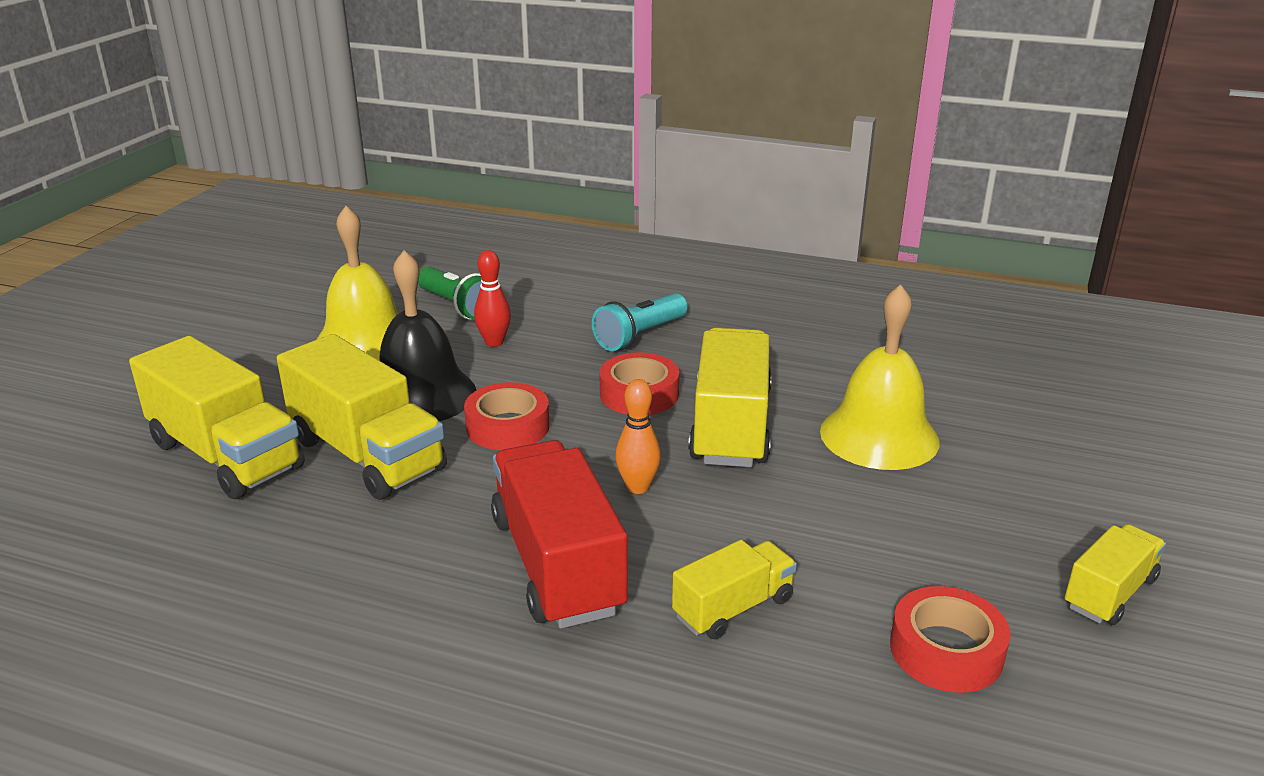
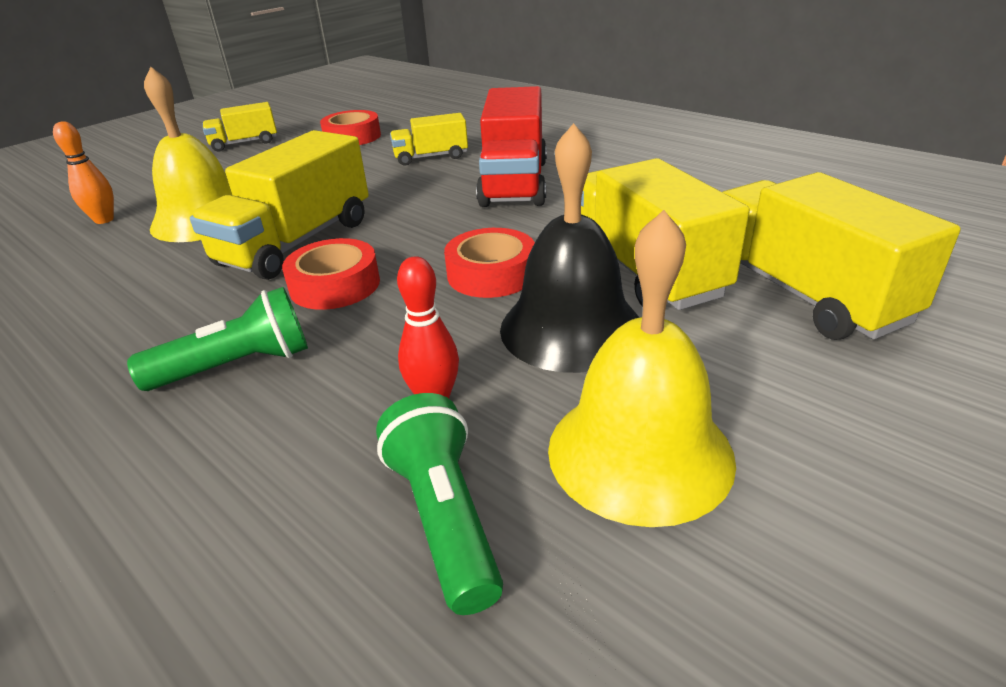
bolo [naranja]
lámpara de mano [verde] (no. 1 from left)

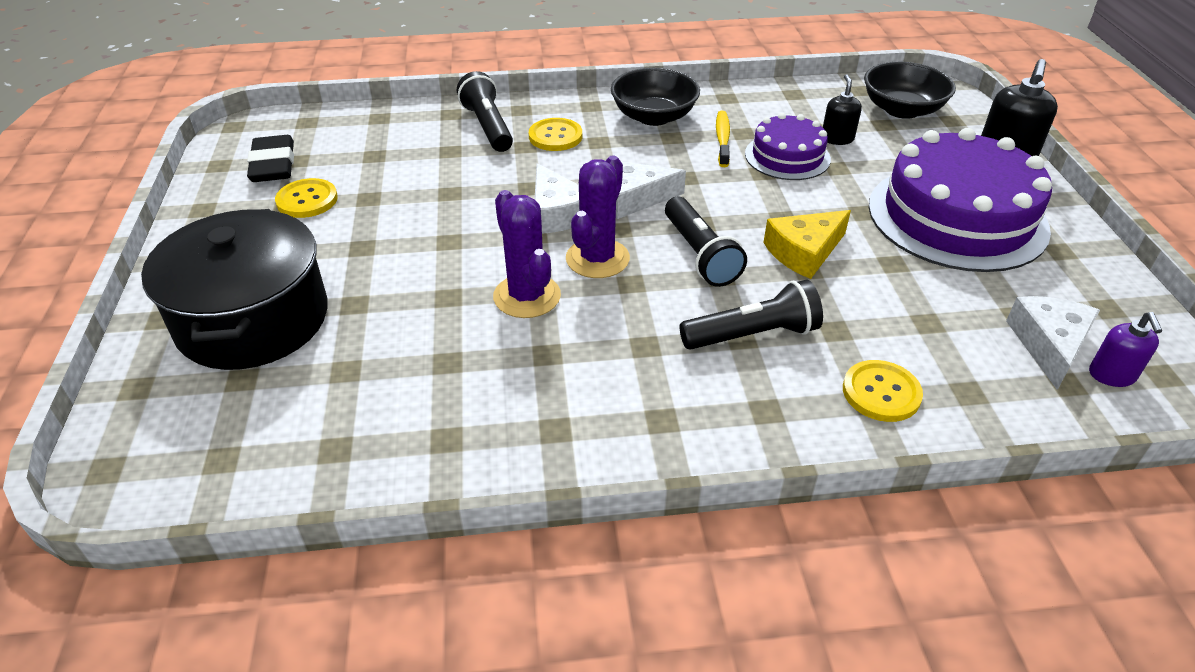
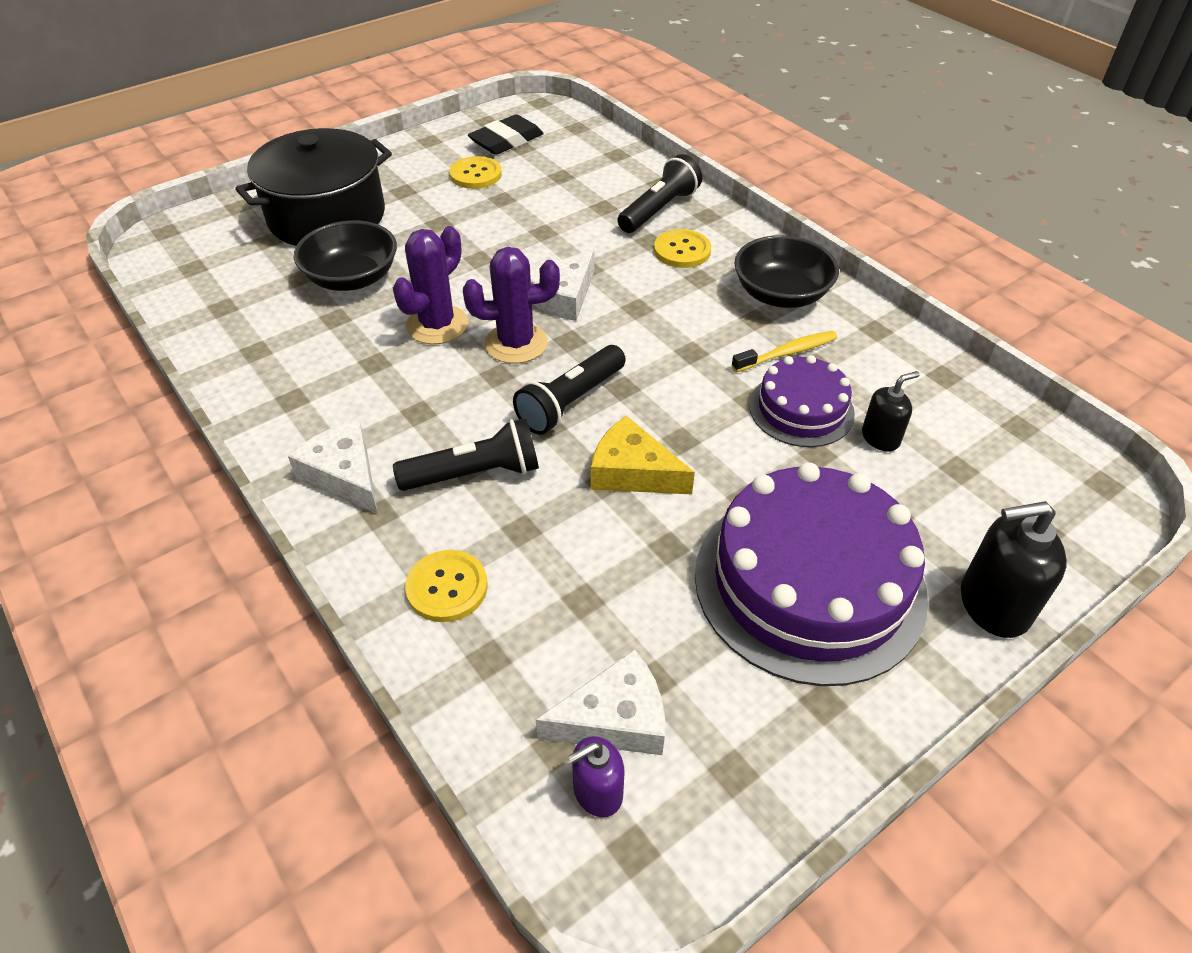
queso [blanco] (no. 1 from left)
cuenco [negro] (no. 1 from left)
lámpara de mano [negro] (no. 1 from left)

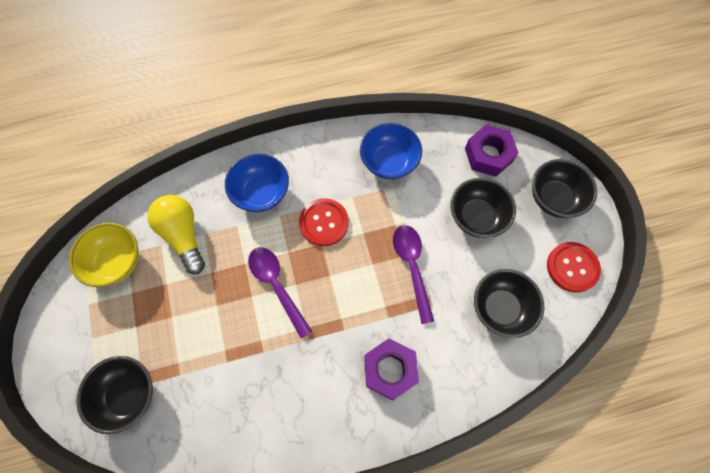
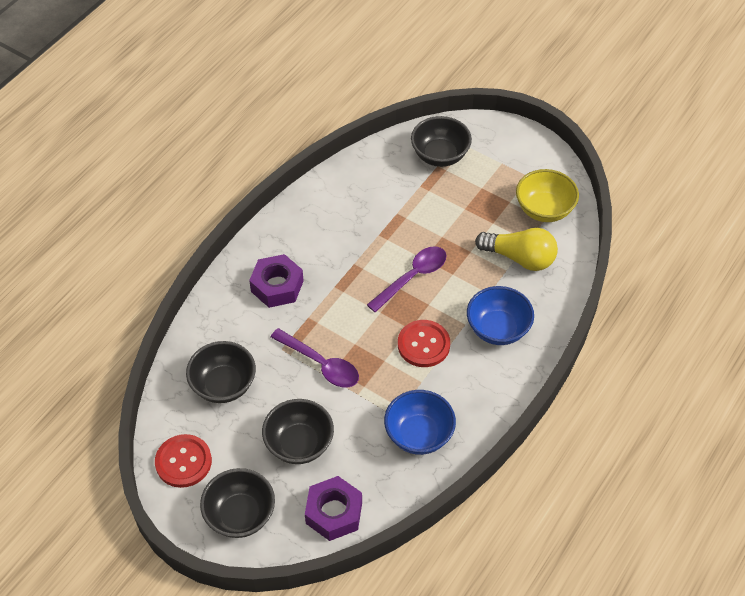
cuchara [morado] (no. 2 from left)

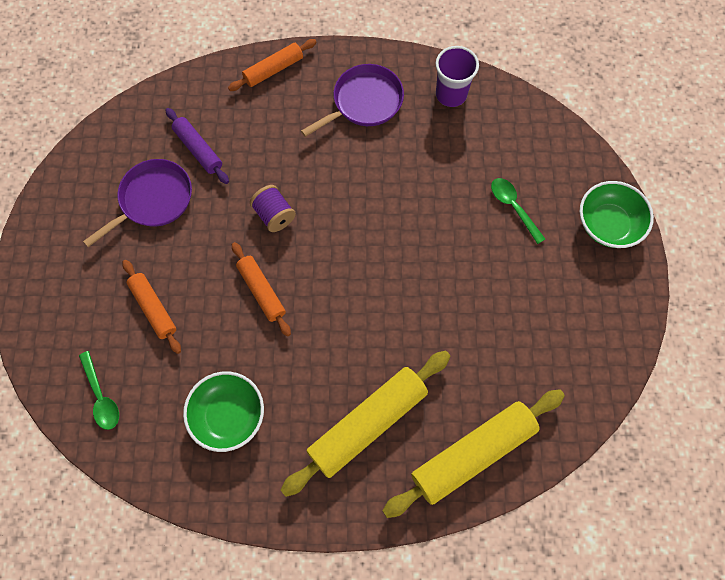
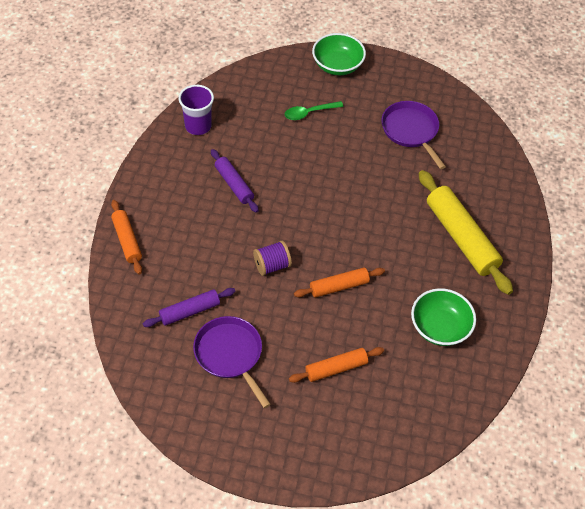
rodillo [morado] (no. 2 from left)
sartén [morado] (no. 2 from left)
cuchara [verde] (no. 1 from left in the first image)
rodillo [amarillo] (no. 2 from left in the first image)

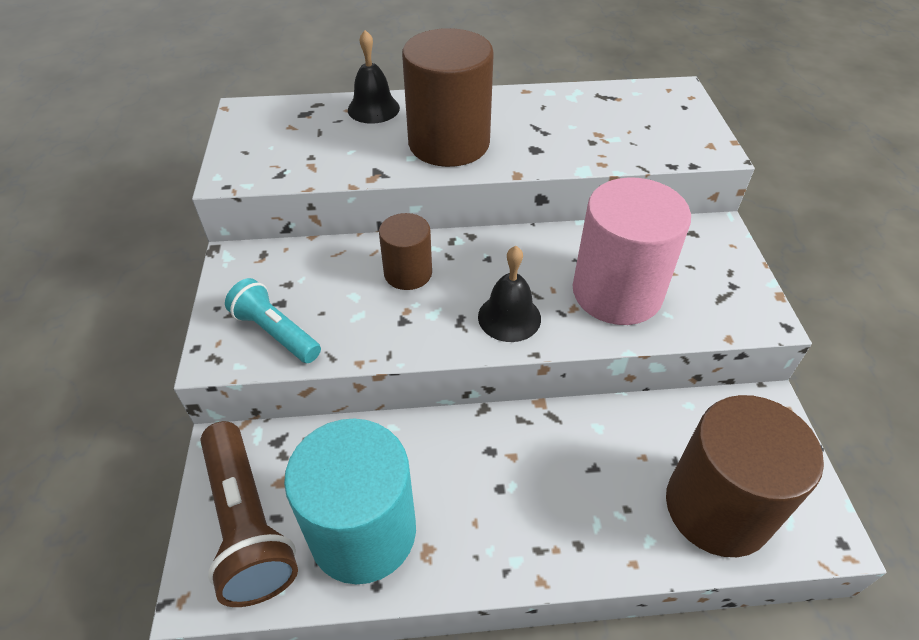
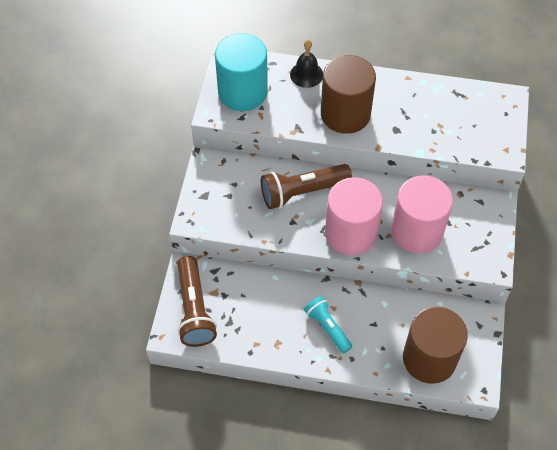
cilindro [turquesa]
lámpara de mano [marrón] (no. 2 from left)
lámpara de mano [turquesa]
cilindro [rosa] (no. 1 from left)

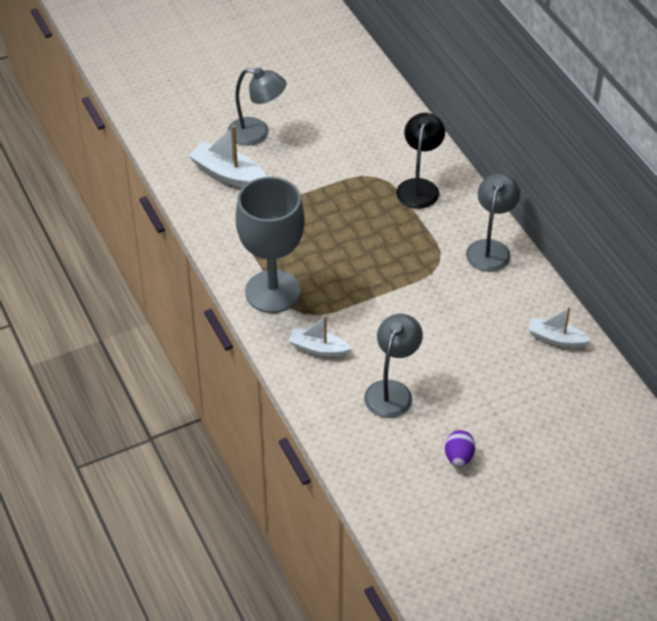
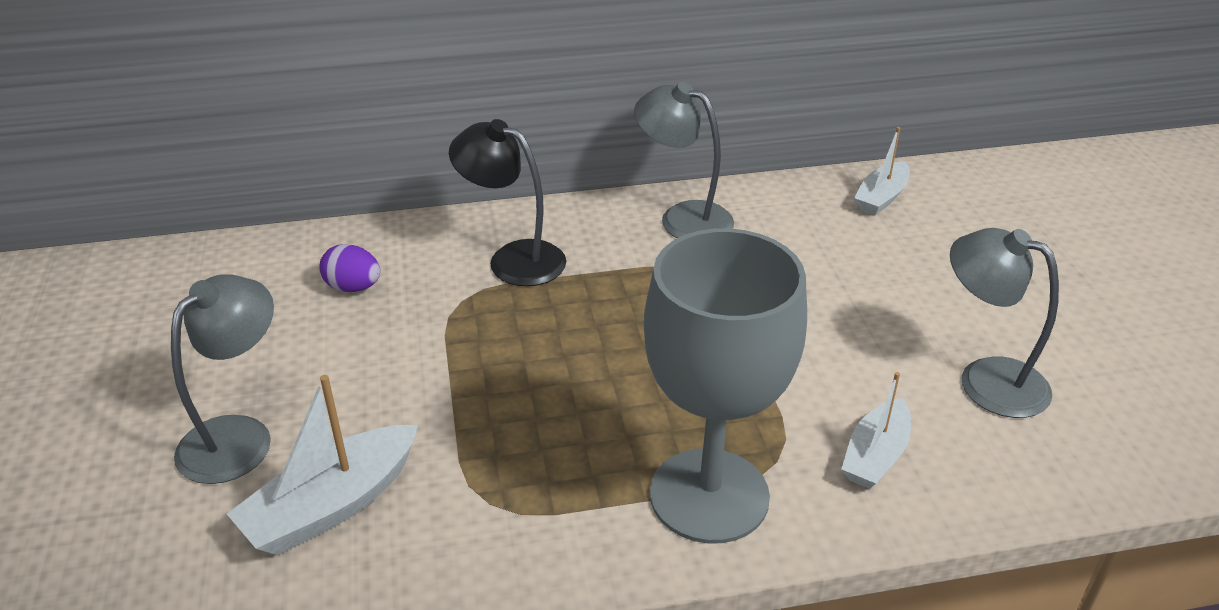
huevo [morado]

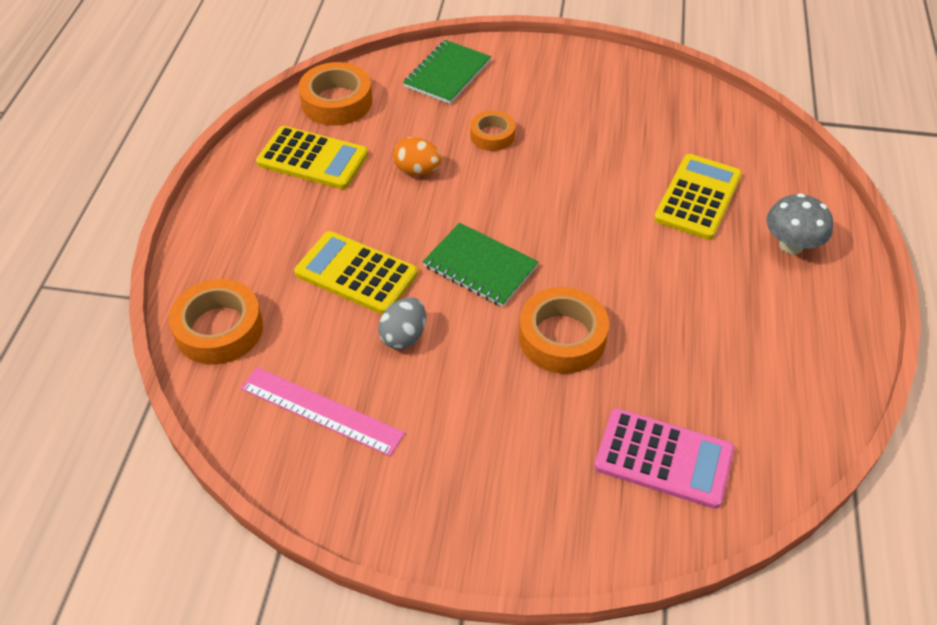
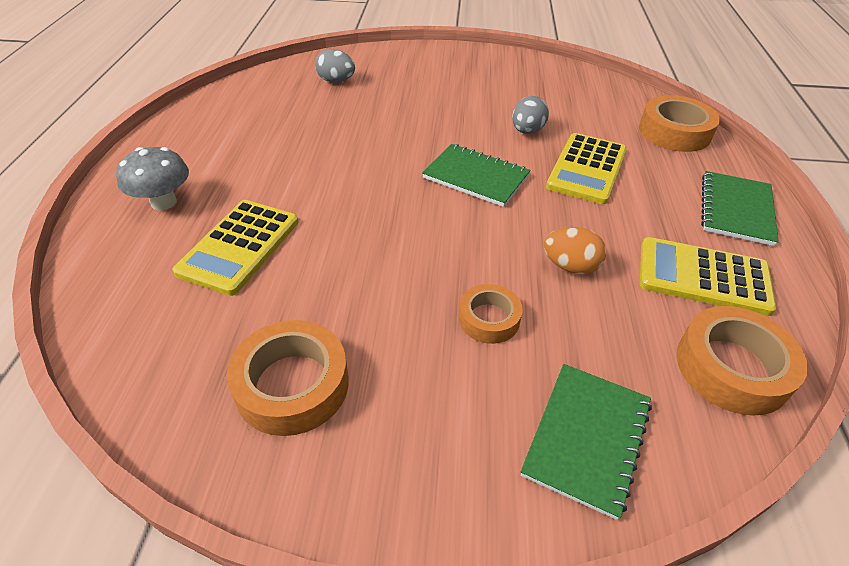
cinta adhesiva [naranja] (no. 1 from left)
huevo [gris] (no. 1 from left)
calculadora [amarillo] (no. 2 from left)
cuaderno [verde] (no. 3 from left)
regla [rosa]

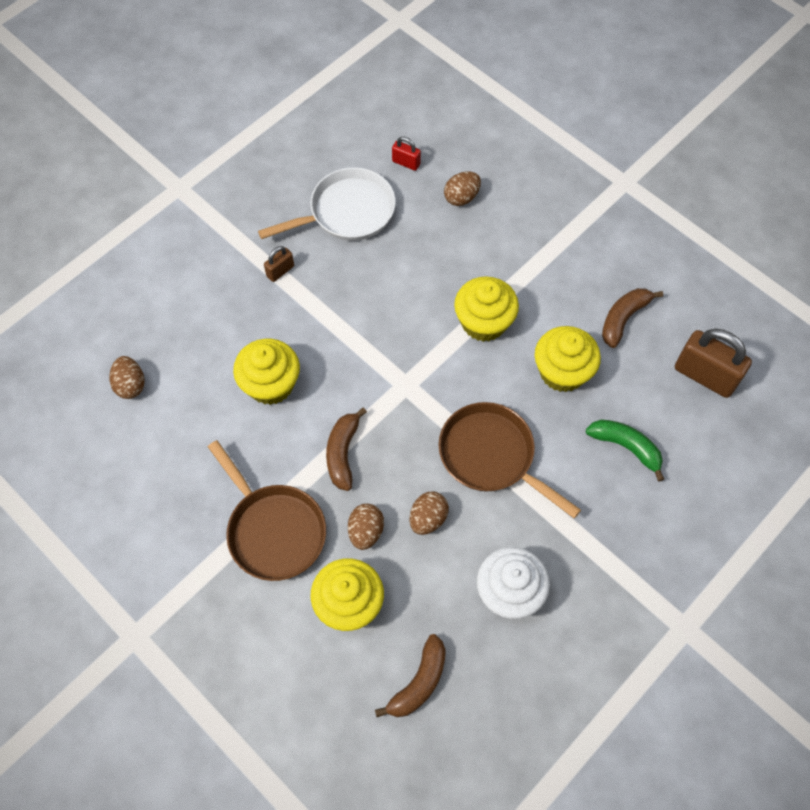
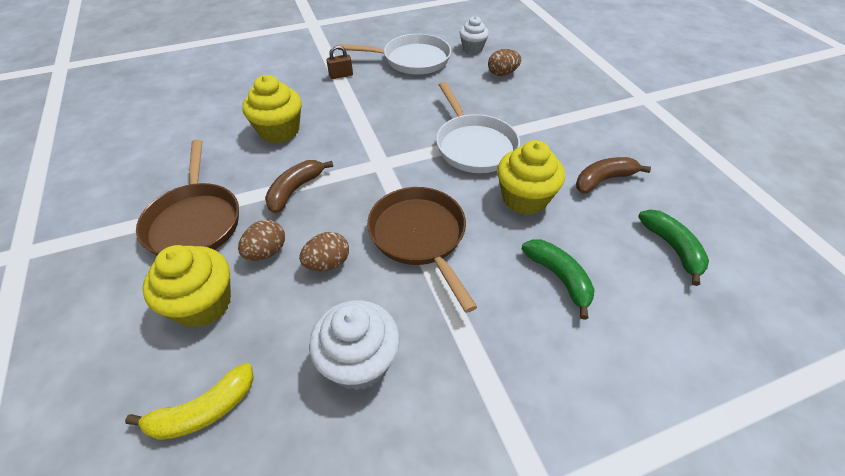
plátano [amarillo]
sartén [blanco] (no. 2 from left)
magdalena [blanco] (no. 2 from left)
plátano [verde] (no. 2 from left)
huevo [marrón] (no. 1 from left in the first image)

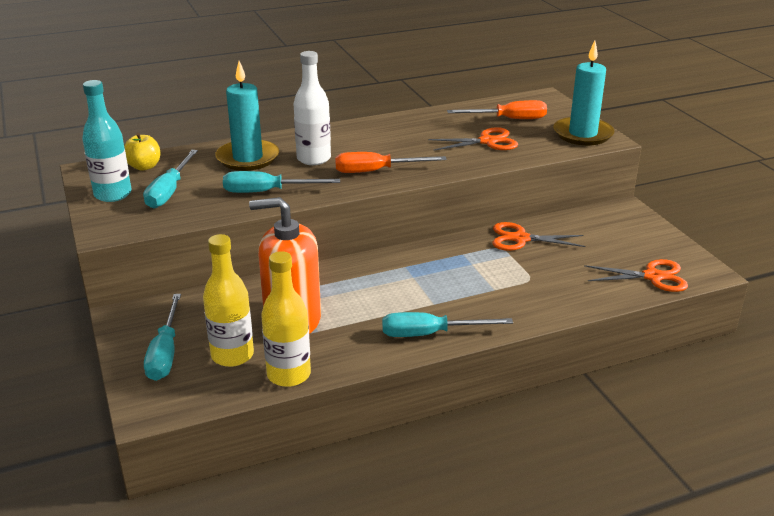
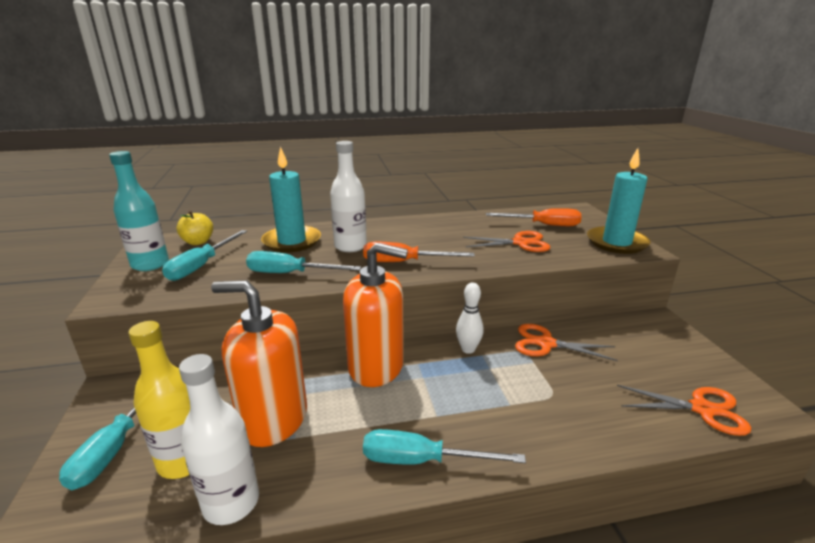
botella [blanco] (no. 1 from left)
dispensador de jabón [naranja] (no. 2 from left)
bolo [blanco]

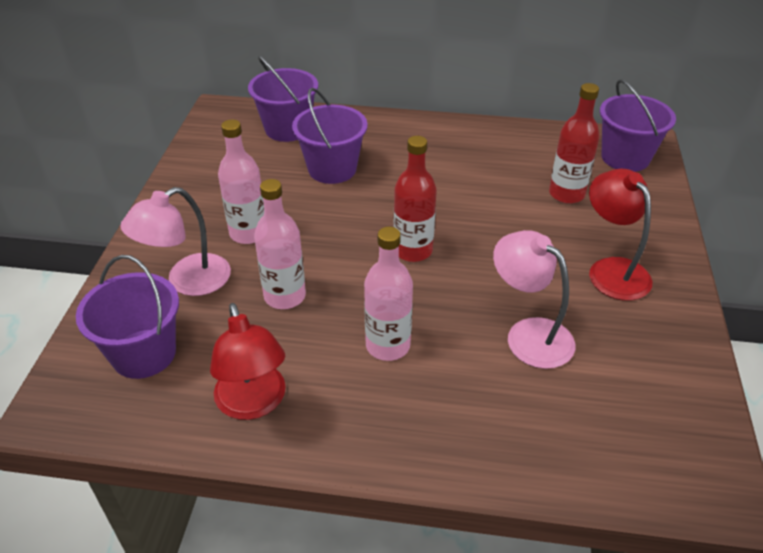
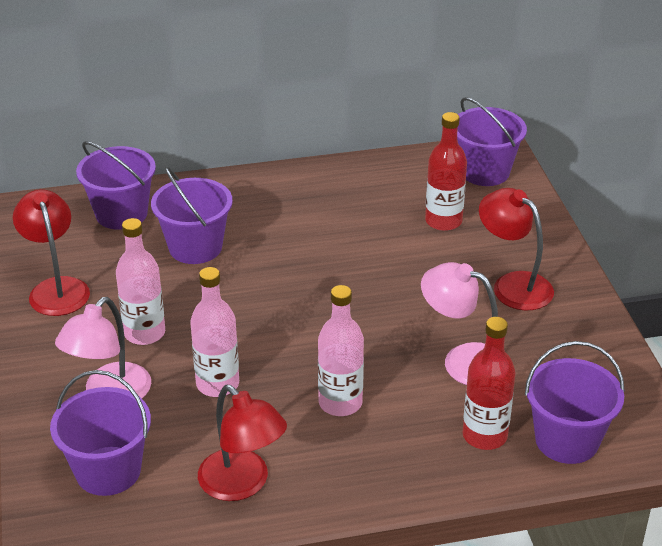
lámpara [rojo] (no. 1 from left)
botella [rojo] (no. 2 from left)
balde [morado] (no. 5 from left)

